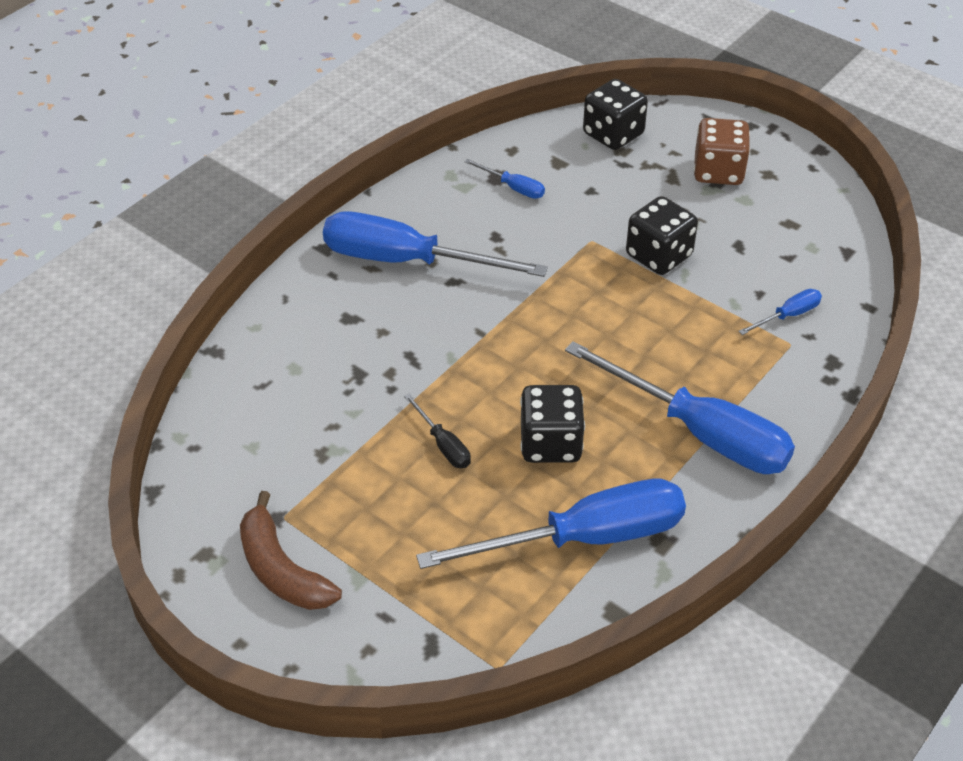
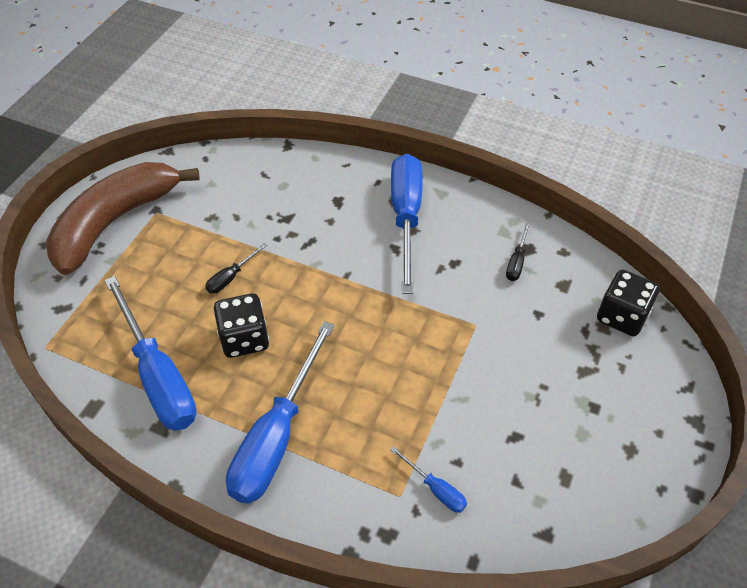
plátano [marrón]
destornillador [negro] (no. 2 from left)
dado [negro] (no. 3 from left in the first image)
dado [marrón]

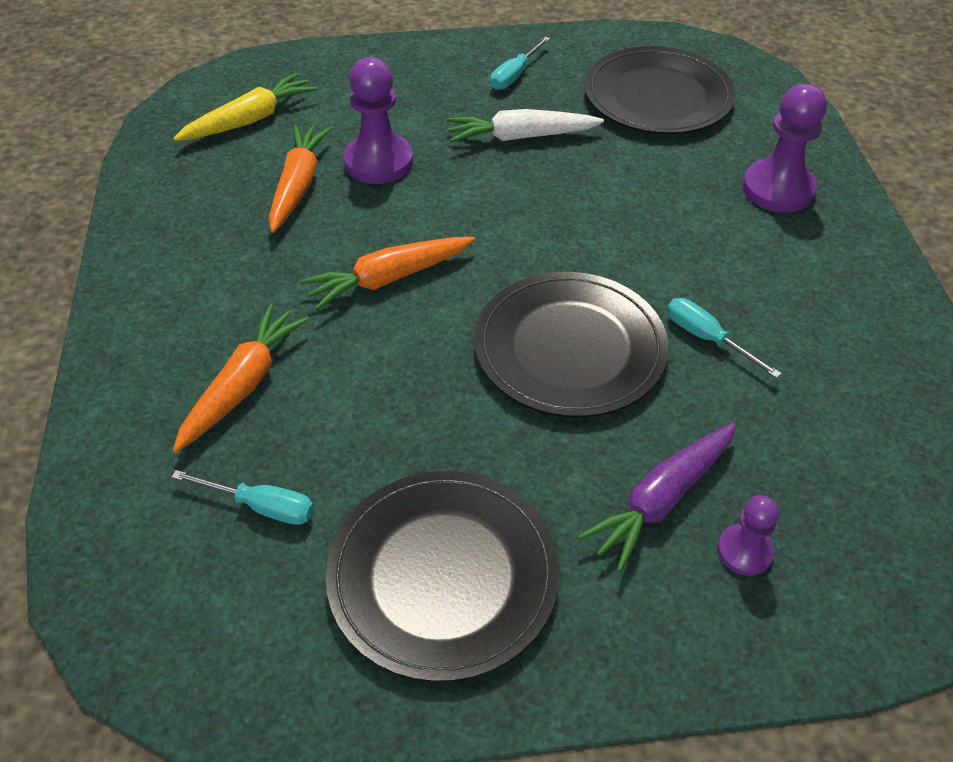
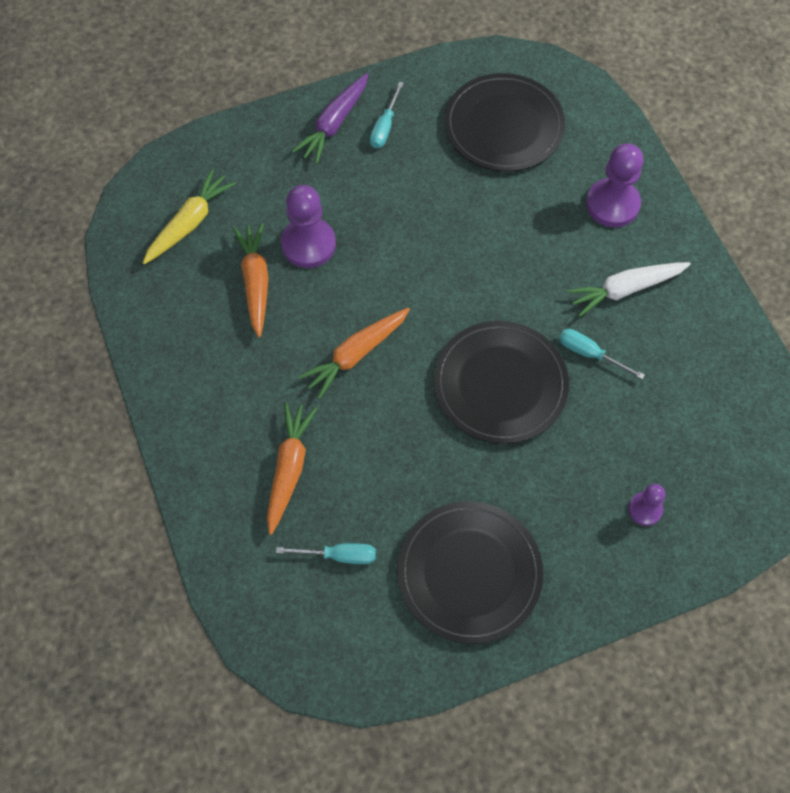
zanahoria [morado]
zanahoria [blanco]

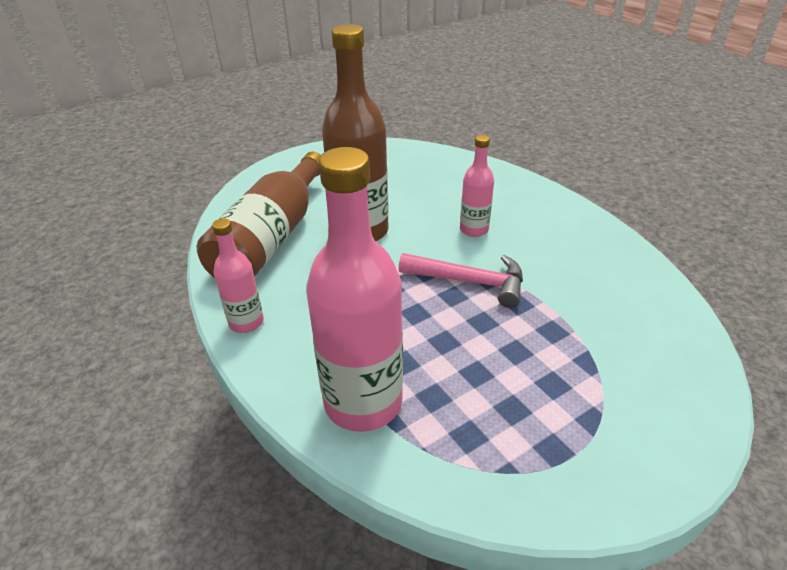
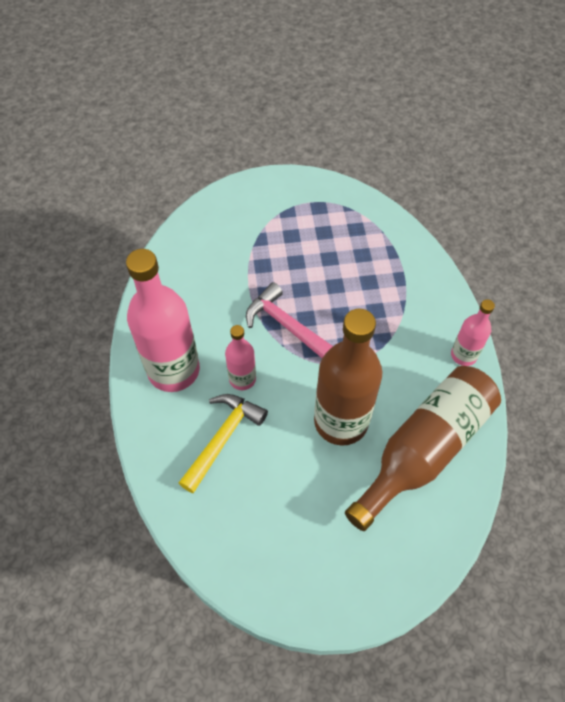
botella [rosa] (no. 1 from left)
martillo [amarillo]

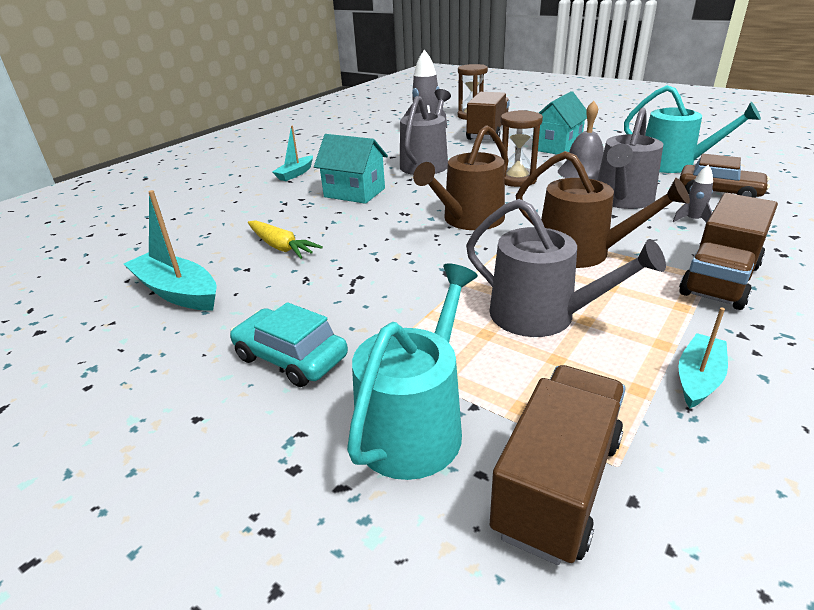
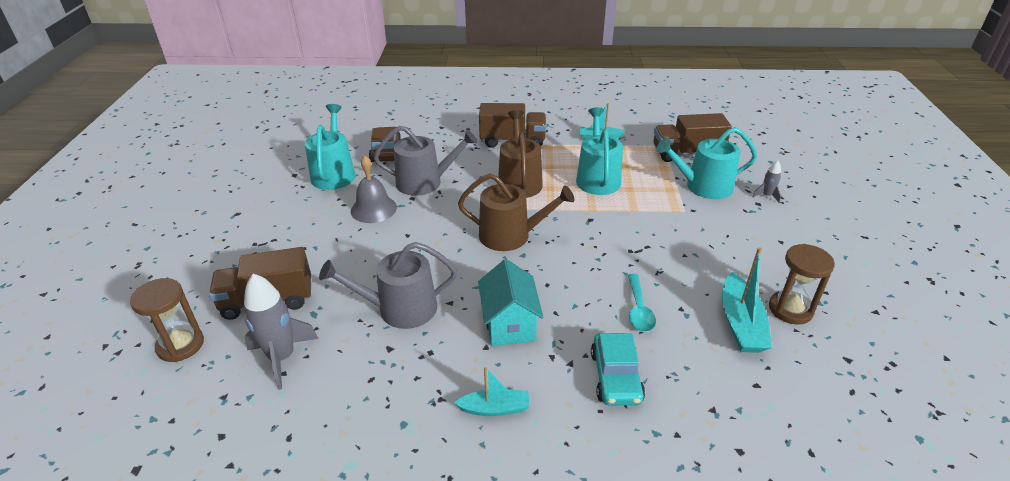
regadera [turquesa] (no. 2 from left)
coche [turquesa]
cuchara [turquesa]
cohete [gris] (no. 2 from left)
reloj de arena [marrón] (no. 2 from left)
casa [turquesa] (no. 2 from left in the first image)

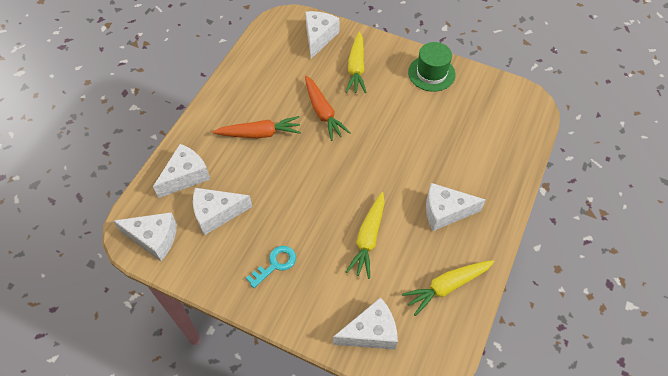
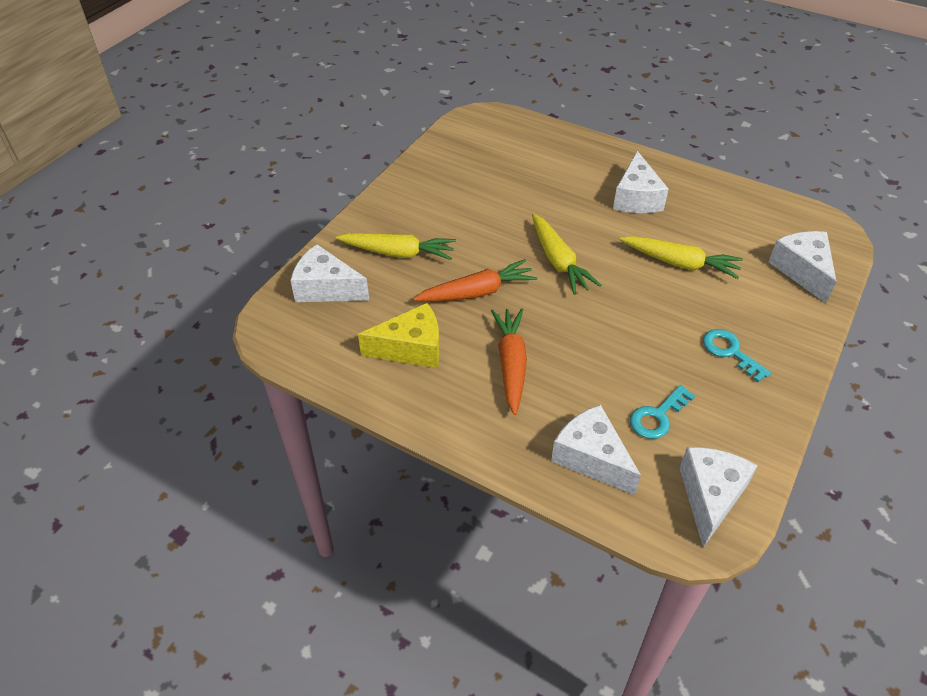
queso [amarillo]
zanahoria [amarillo] (no. 2 from left)
llave [turquesa] (no. 1 from left)
sombrero [verde]

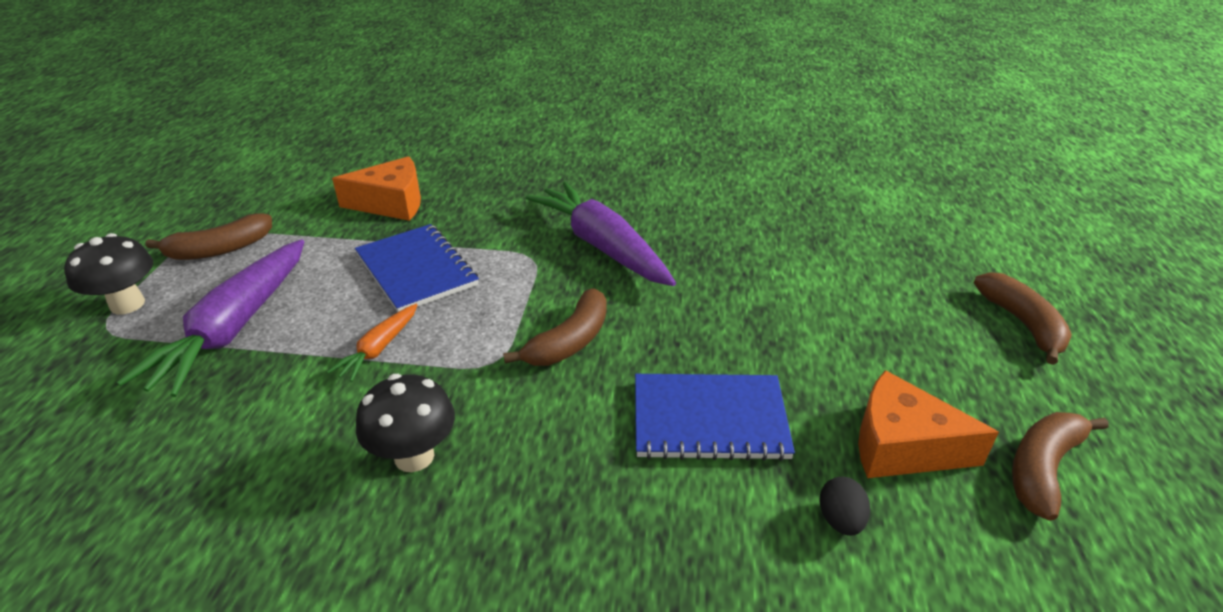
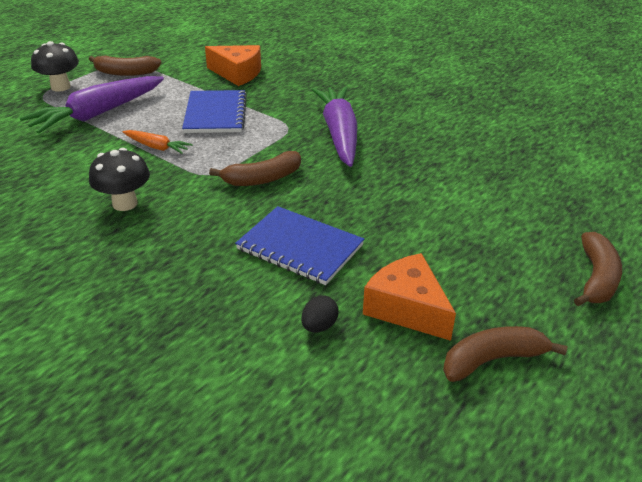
zanahoria [naranja]

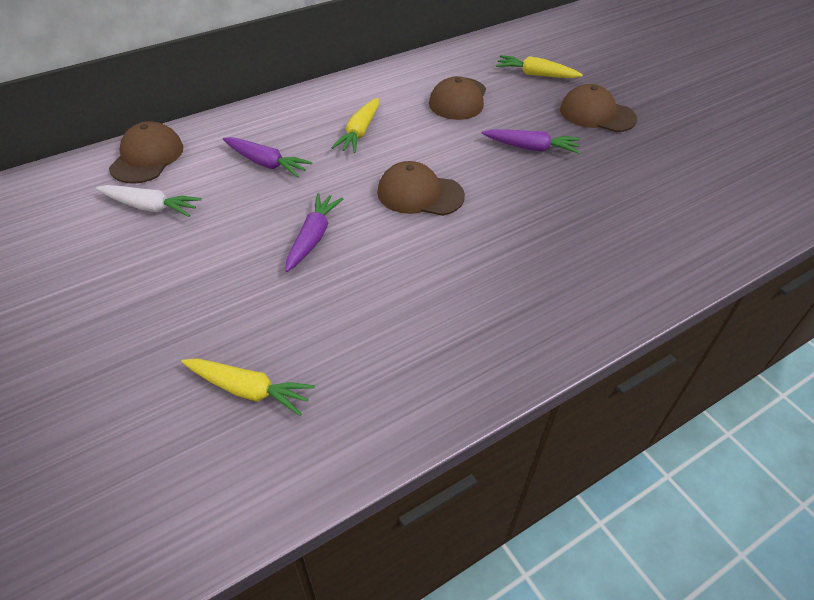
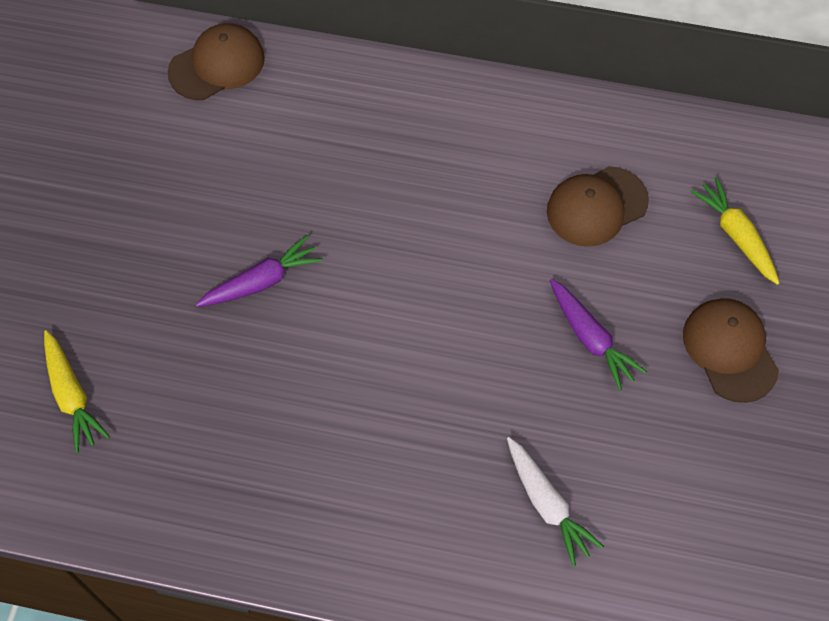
zanahoria [blanco]
zanahoria [morado] (no. 1 from left in the first image)
zanahoria [amarillo] (no. 2 from left in the first image)
gorra [marrón] (no. 2 from left in the first image)

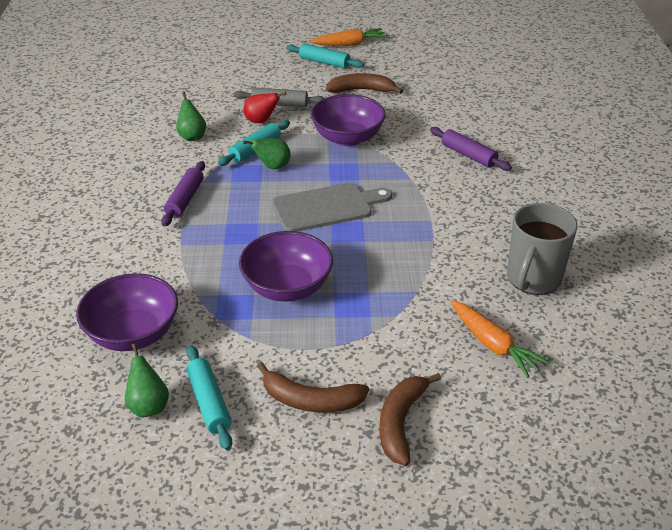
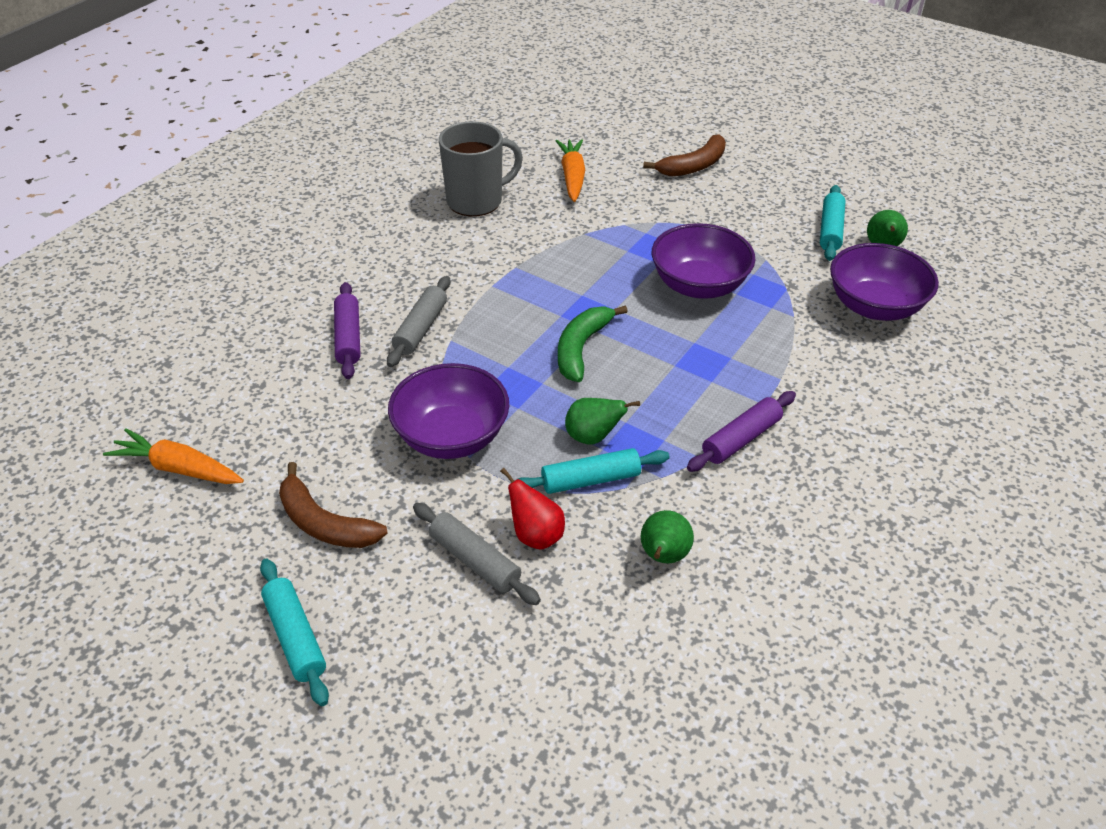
zanahoria [naranja] (no. 1 from left)
rodillo [gris] (no. 1 from left)
plátano [verde]
plátano [marrón] (no. 1 from left in the first image)

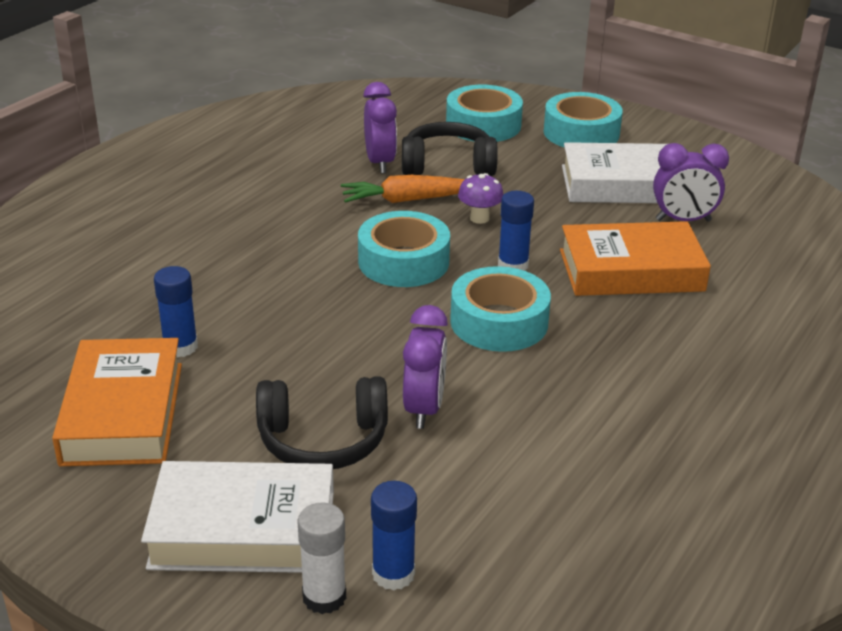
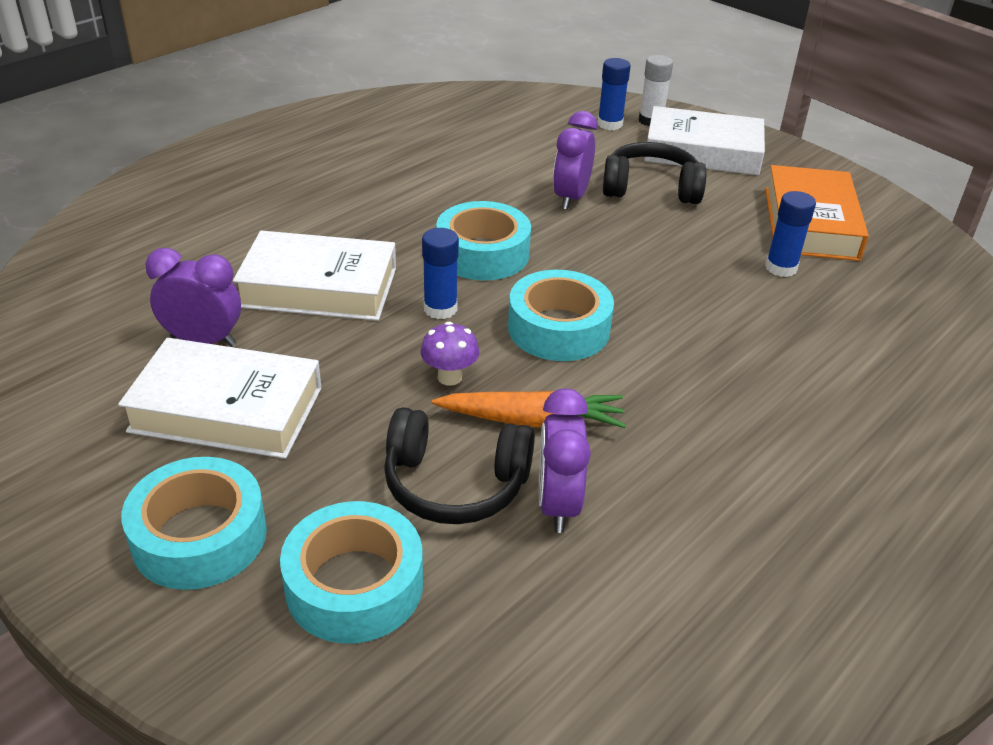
libro [blanco] (no. 2 from left)

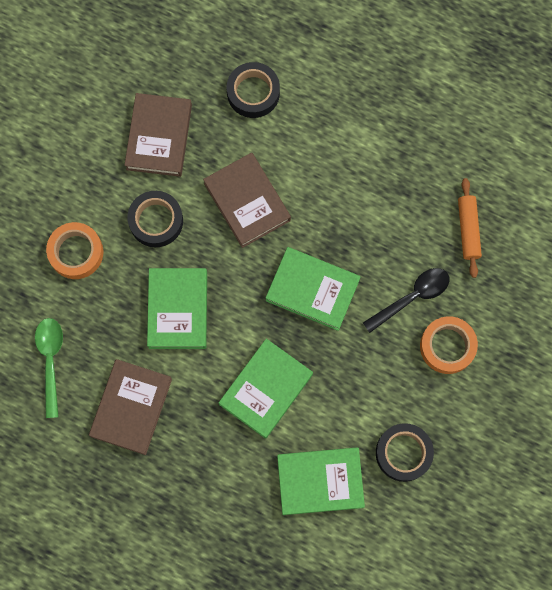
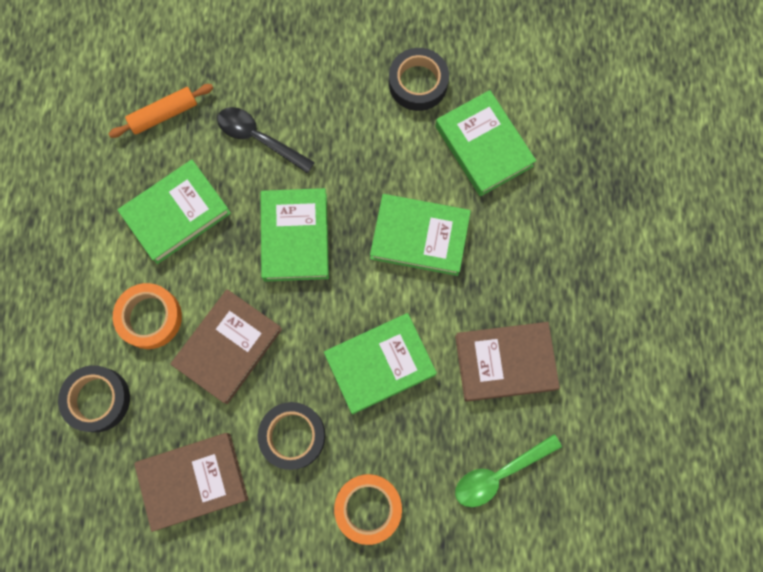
cinta adhesiva [naranja] (no. 1 from left)
libro [verde] (no. 1 from left)

